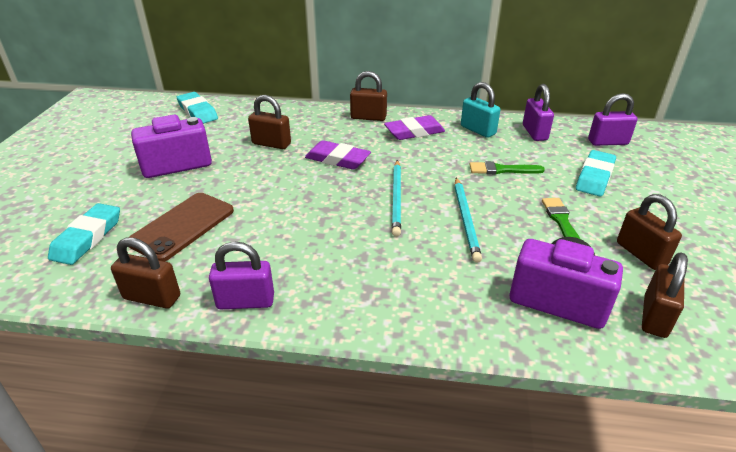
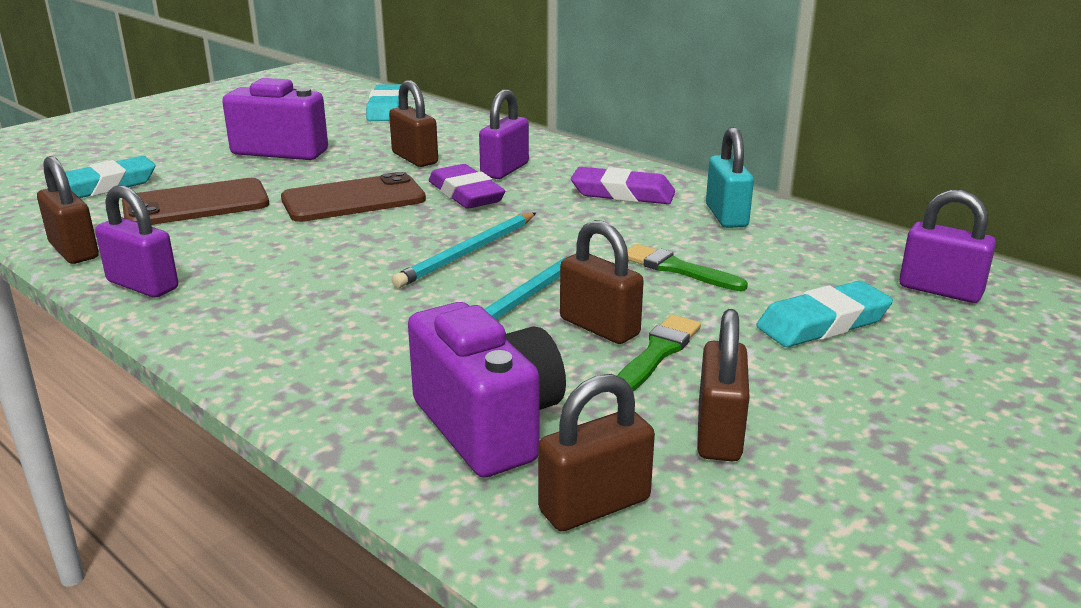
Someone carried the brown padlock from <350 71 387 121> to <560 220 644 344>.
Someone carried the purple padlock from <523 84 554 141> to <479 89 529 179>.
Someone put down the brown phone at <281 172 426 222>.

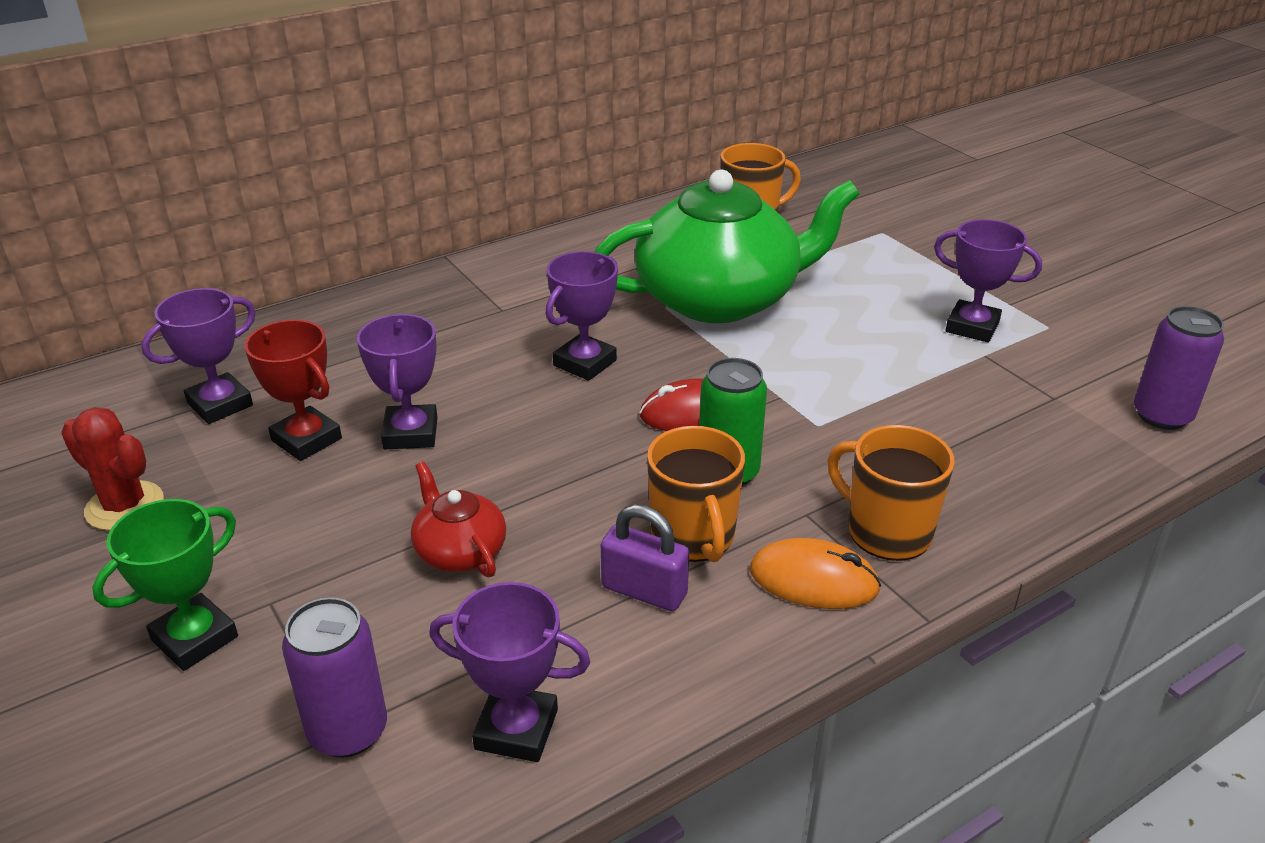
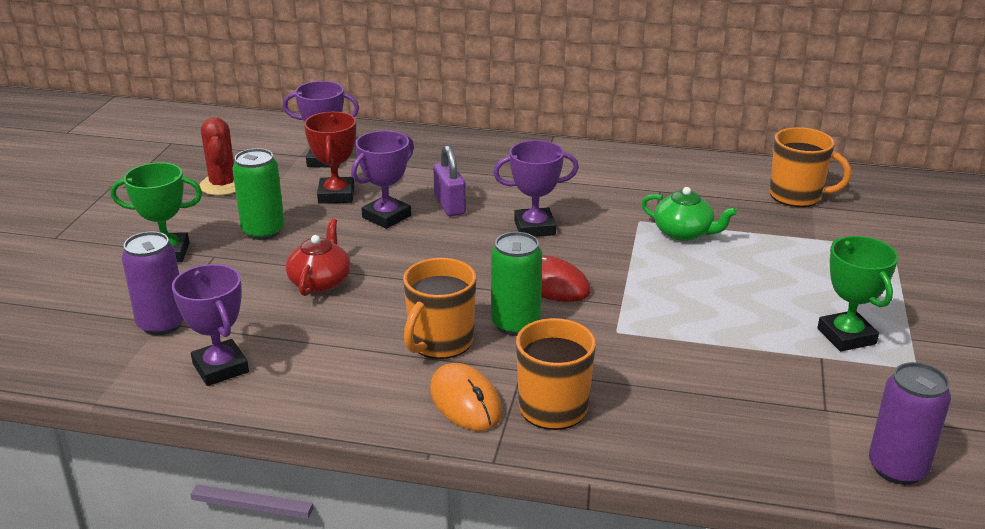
Someone scaled the green teapot at <595 170 859 323> by 0.43.
Someone repainted the purple trophy at <934 219 1042 342>, which became the green trophy at <817 236 898 351>.
Someone carried the purple padlock from <601 504 689 611> to <433 145 466 216>.
Someone put down the green can at <232 148 285 240>.

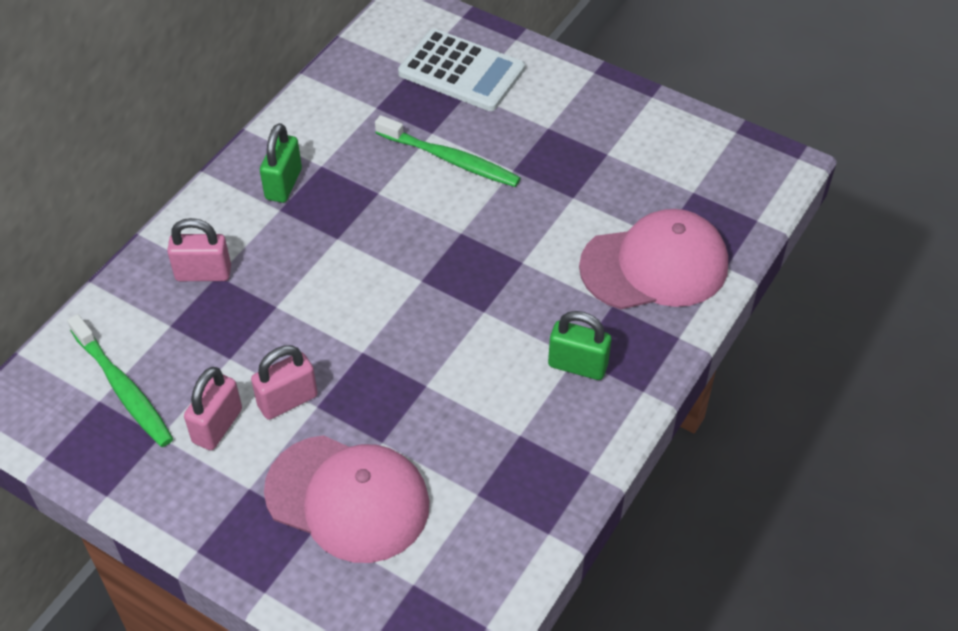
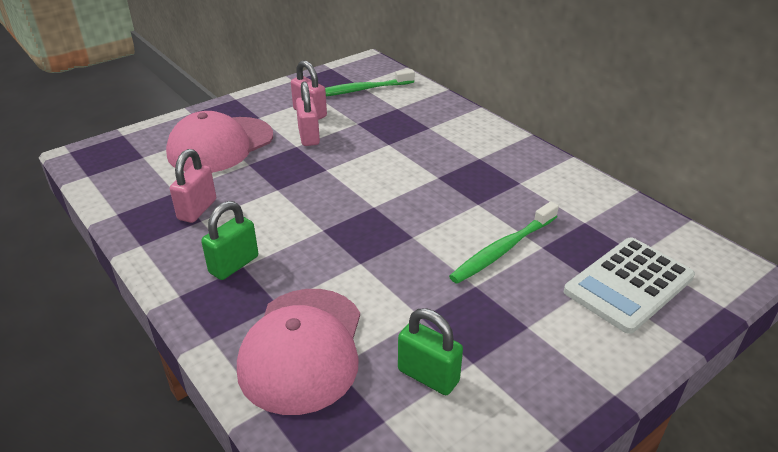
Someone carried the green padlock from <260 123 302 203> to <398 308 463 395>.
Someone carried the pink padlock from <167 218 231 281> to <170 149 216 223>.

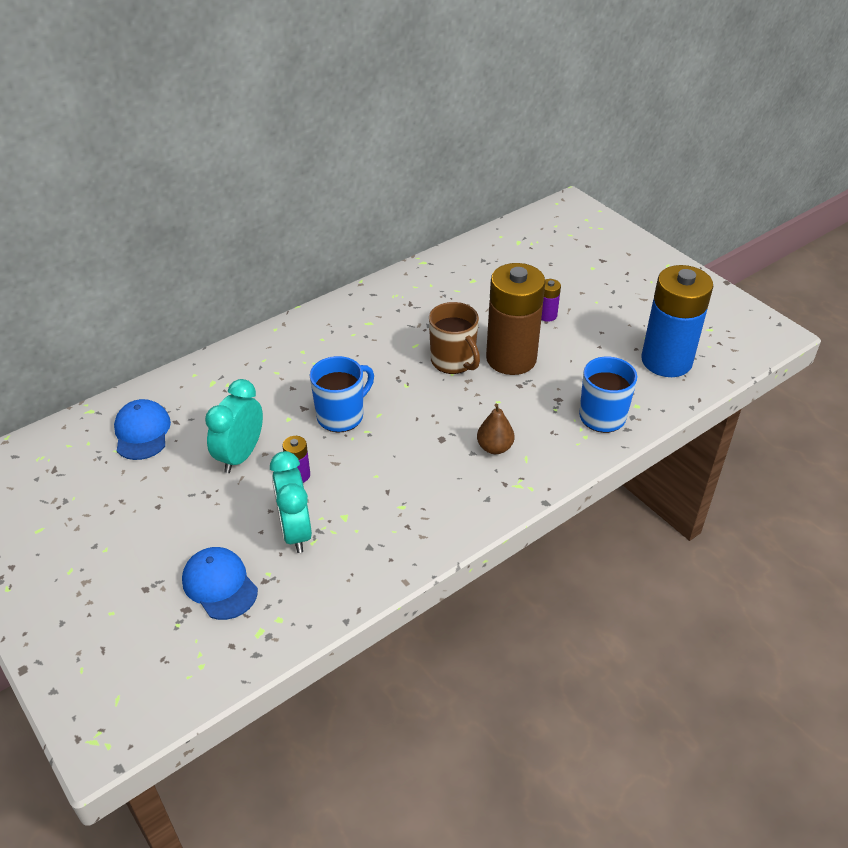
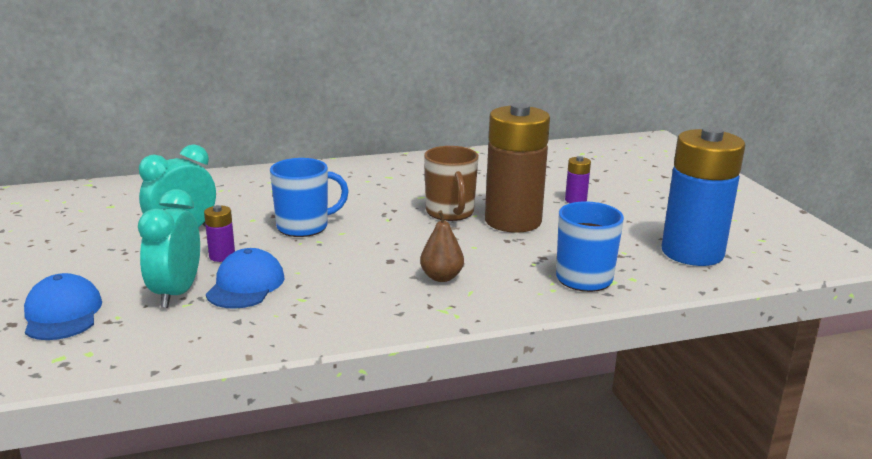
Someone carried the blue cap from <114 399 171 460> to <206 248 285 309>.

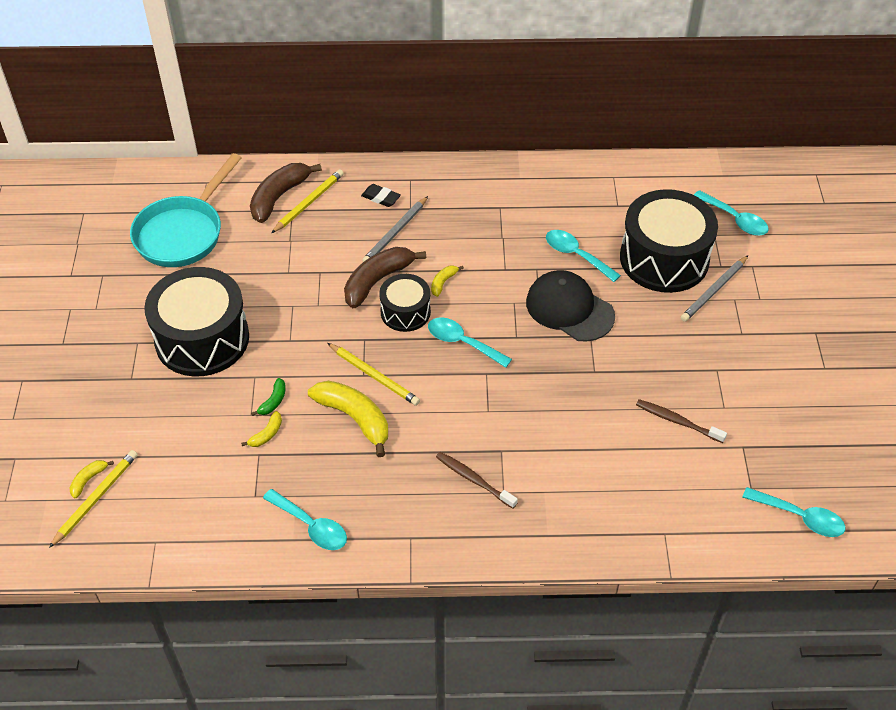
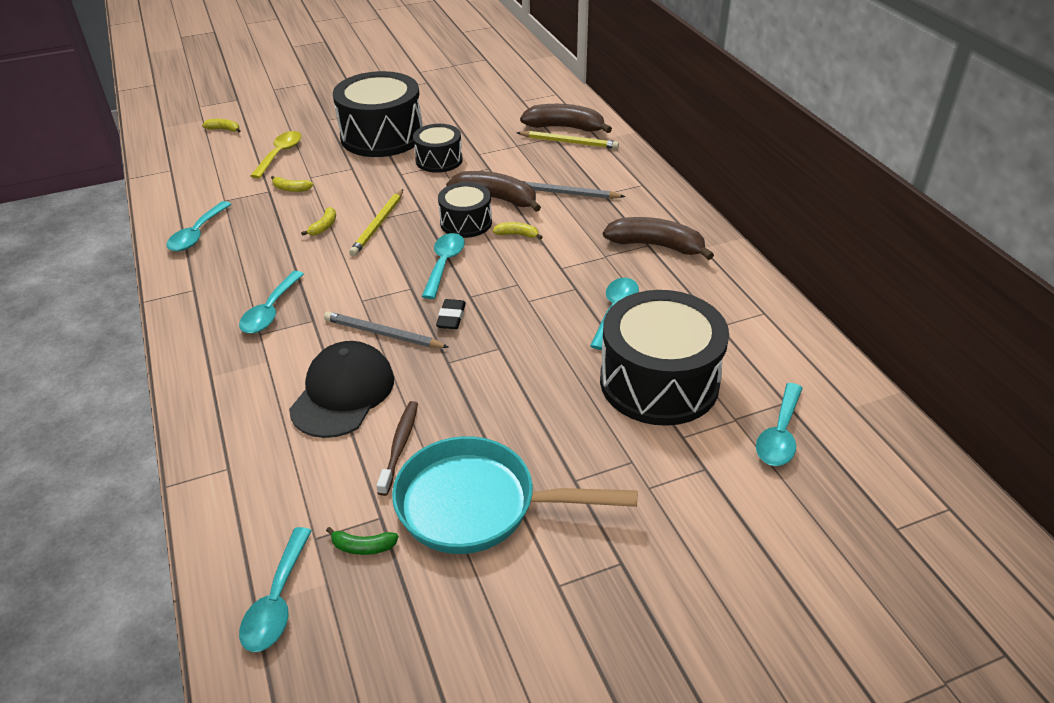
Someone carried the turquoise pan from <130 153 241 267> to <392 436 637 554>.
Someone carried the black eraser from <361 184 401 207> to <436 299 466 329>.
Someone carried the grey pencil from <681 255 748 322> to <324 311 449 348>.
Someone carried the black cap from <526 270 615 342> to <289 341 394 438>.
Someone carried the green banana from <251 378 286 416> to <326 527 399 555>.
Someone scaled the yellow banana at <308 381 388 457> by 0.47.
Someone took away the yellow pencil at <49 450 138 548>.
Someone swapped the brown toothbrush at <436 452 518 509> for the turquoise spoon at <239 271 304 333>.
Someone put down the black drum at <413 124 463 173>.
Someone put down the yellow spoon at <250 131 302 179>.
Someone put down the brown banana at <603 217 714 260>.

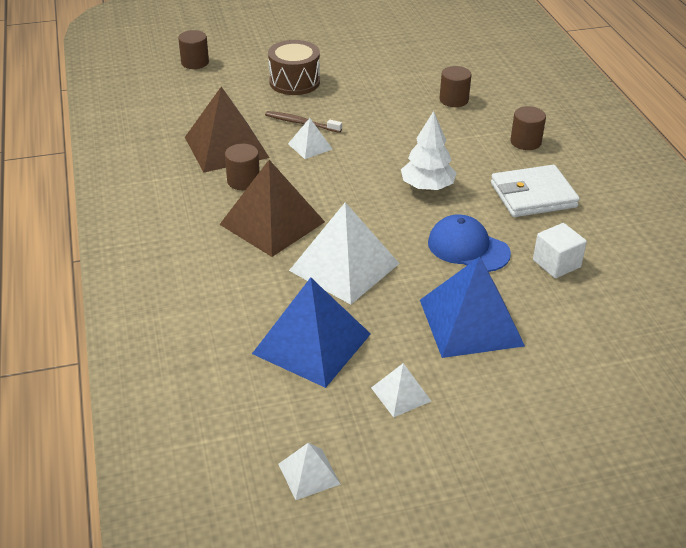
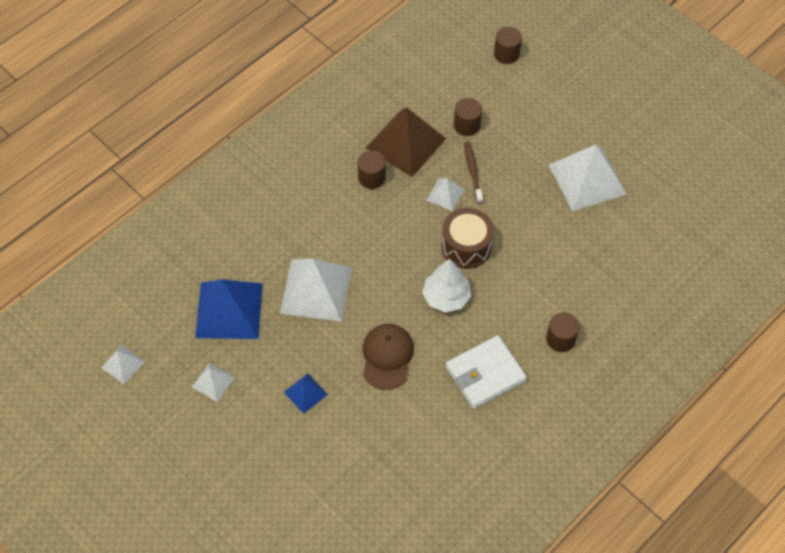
Someone carried the brown drum from <268 40 320 95> to <441 208 494 269>.
Someone carried the brown cylinder from <440 66 471 107> to <454 98 482 136>.
Someone took away the brown pyramid at <219 160 325 257>.
Someone rotated the white wallet at <491 165 580 217> by 75 degrees counterclockwise.
Someone repainted the blue cap at <428 214 511 272>, which became the brown cap at <363 324 414 390>.
Someone took away the white cube at <533 223 587 278>.
Someone scaled the blue pyramid at <420 257 525 358> by 0.49.
Someone put down the white pyramid at <549 145 626 212>.

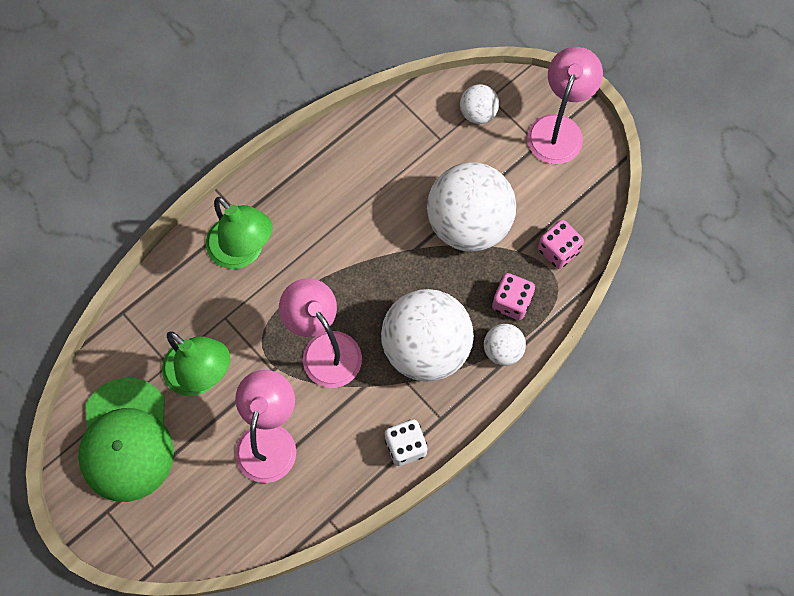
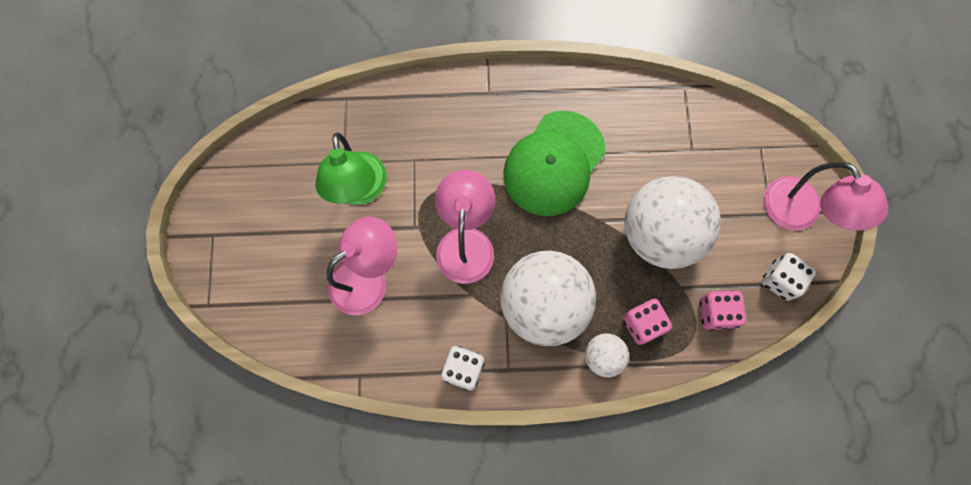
Someone rotated the pink lamp at <527 47 603 164> by 90 degrees clockwise.
Someone took away the white ball at <460 84 499 124>.
Someone took away the green lamp at <206 197 273 269>.
Someone carried the green cap from <78 378 174 502> to <503 111 606 216>.
Someone put down the white dice at <761 253 816 301>.

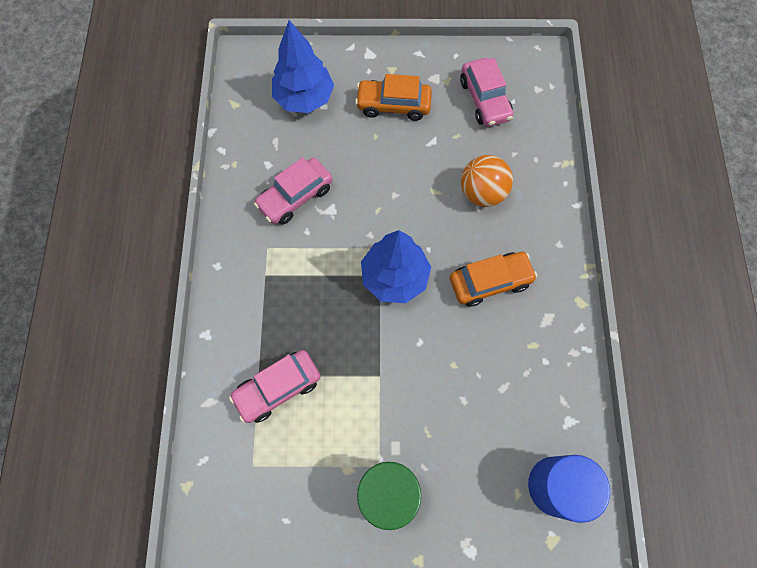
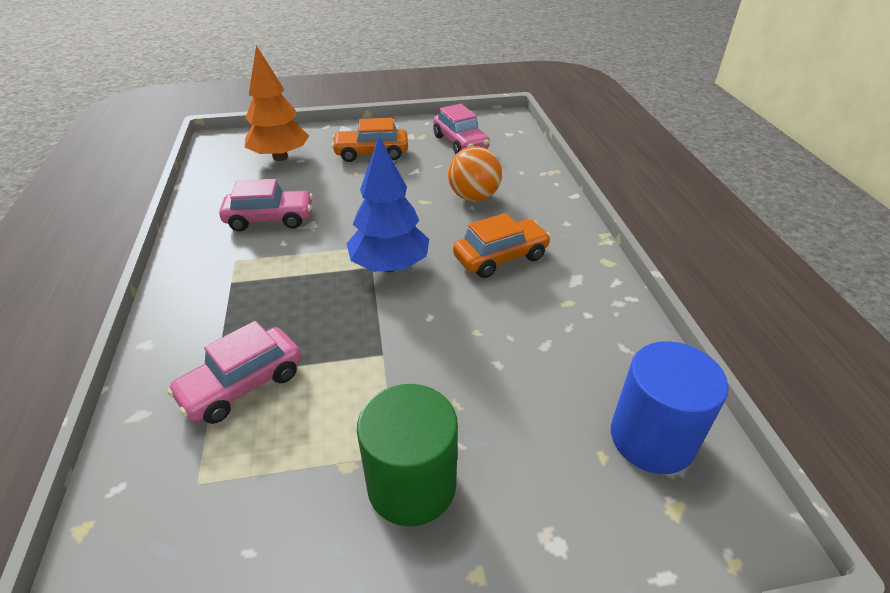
Someone repainted the blue tree at <272 20 334 113>, which became the orange tree at <245 45 309 161>.
Someone rotated the pink car at <254 157 332 224> by 135 degrees counterclockwise.

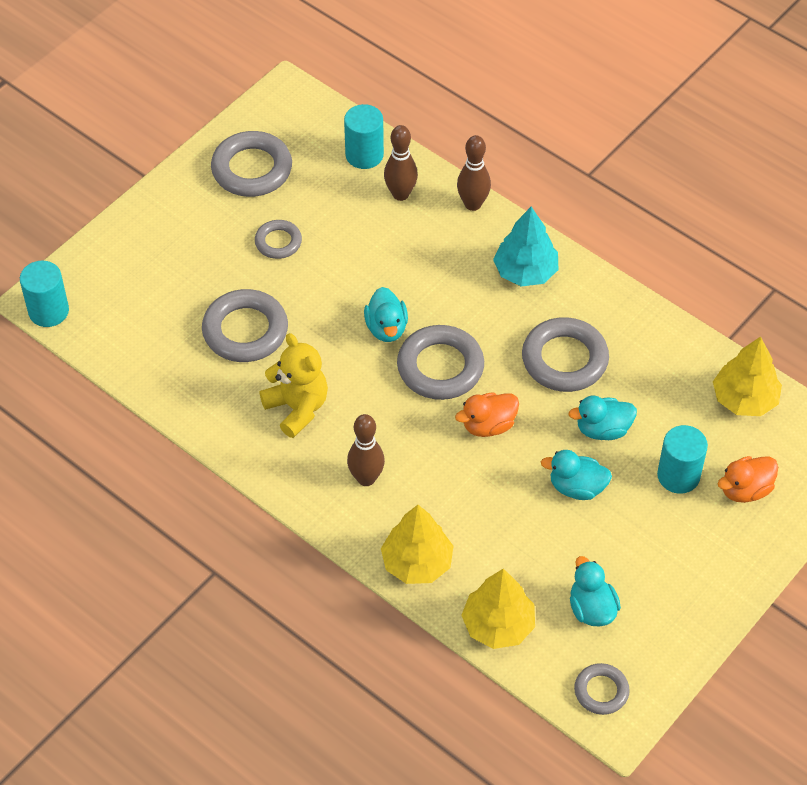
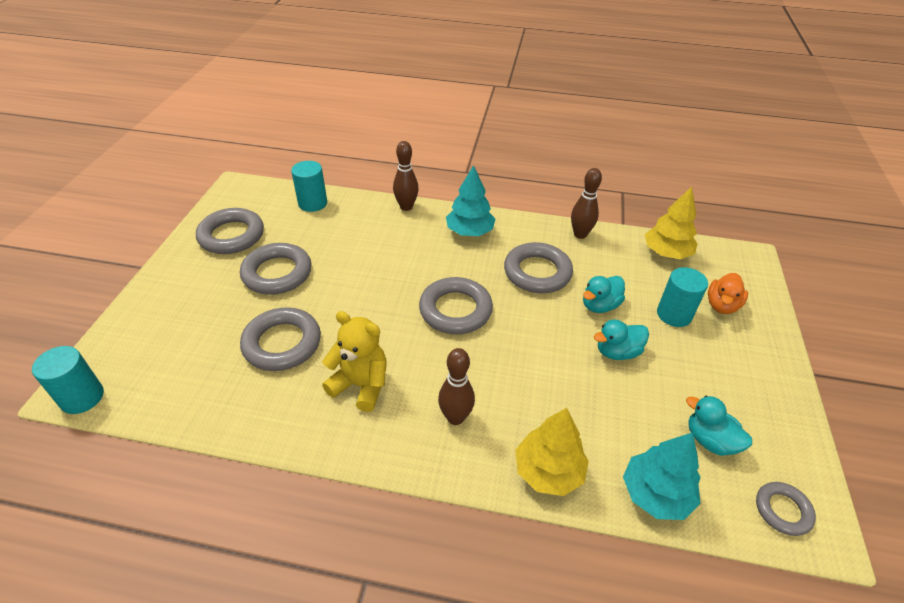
Someone carried the brown bowling pin from <384 125 418 201> to <571 168 602 239>.
Someone scaled the grey ring at <255 220 302 259> by 1.76.
Someone took away the turquoise duck at <364 287 408 342>.
Someone took away the orange duck at <455 392 519 437>.
Someone repainted the yellow tree at <461 569 535 649>, which became the turquoise tree at <623 432 701 520>.

